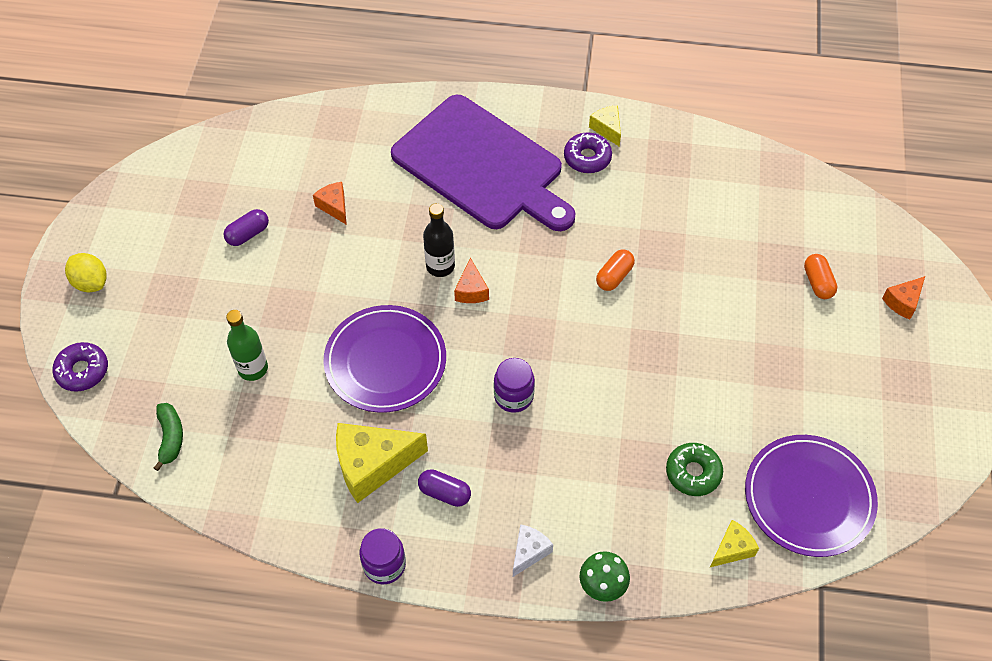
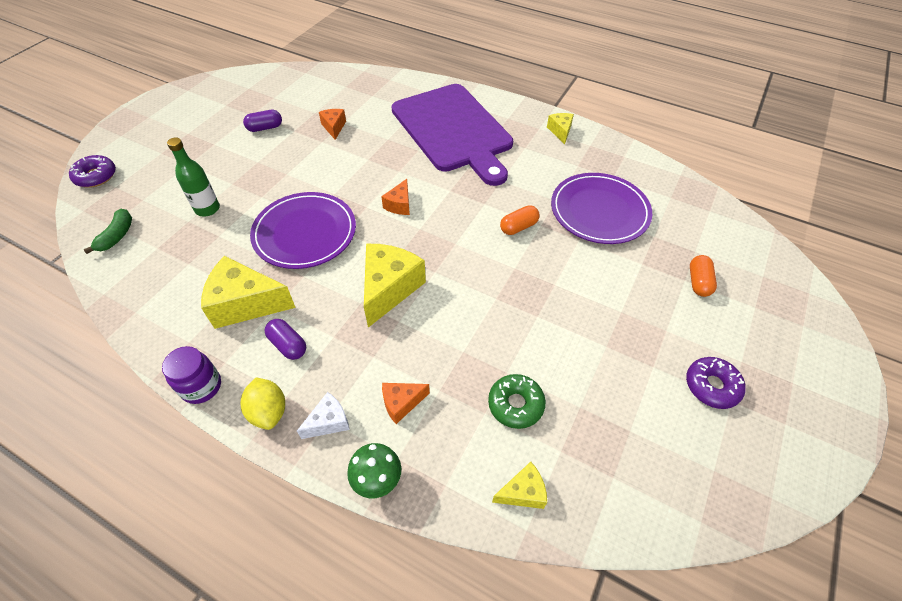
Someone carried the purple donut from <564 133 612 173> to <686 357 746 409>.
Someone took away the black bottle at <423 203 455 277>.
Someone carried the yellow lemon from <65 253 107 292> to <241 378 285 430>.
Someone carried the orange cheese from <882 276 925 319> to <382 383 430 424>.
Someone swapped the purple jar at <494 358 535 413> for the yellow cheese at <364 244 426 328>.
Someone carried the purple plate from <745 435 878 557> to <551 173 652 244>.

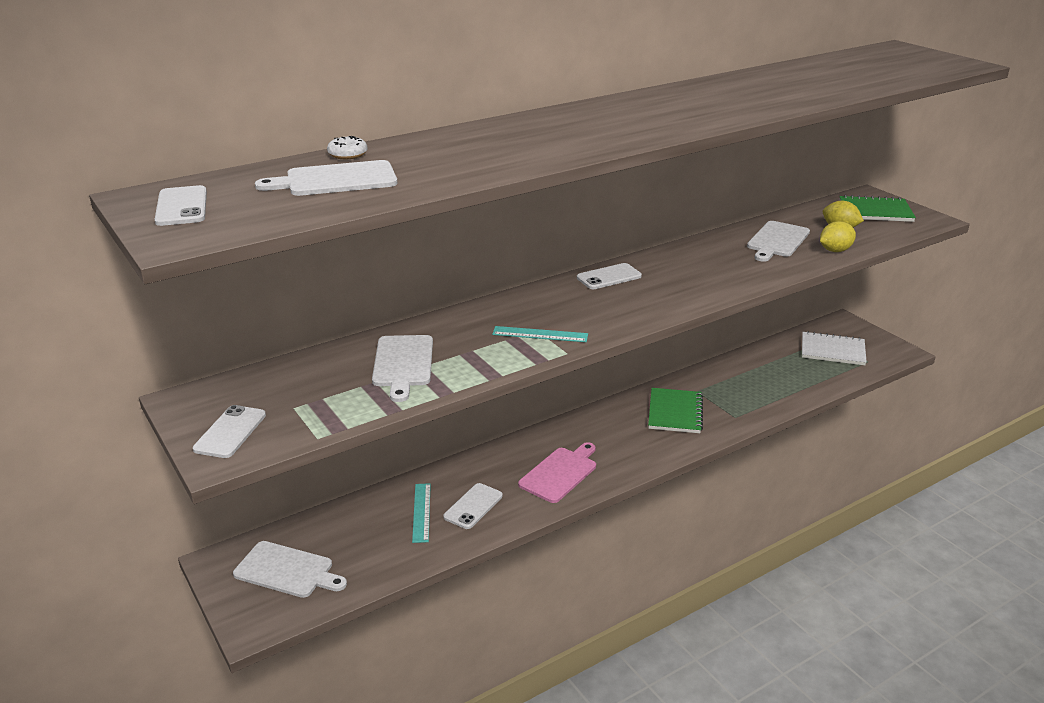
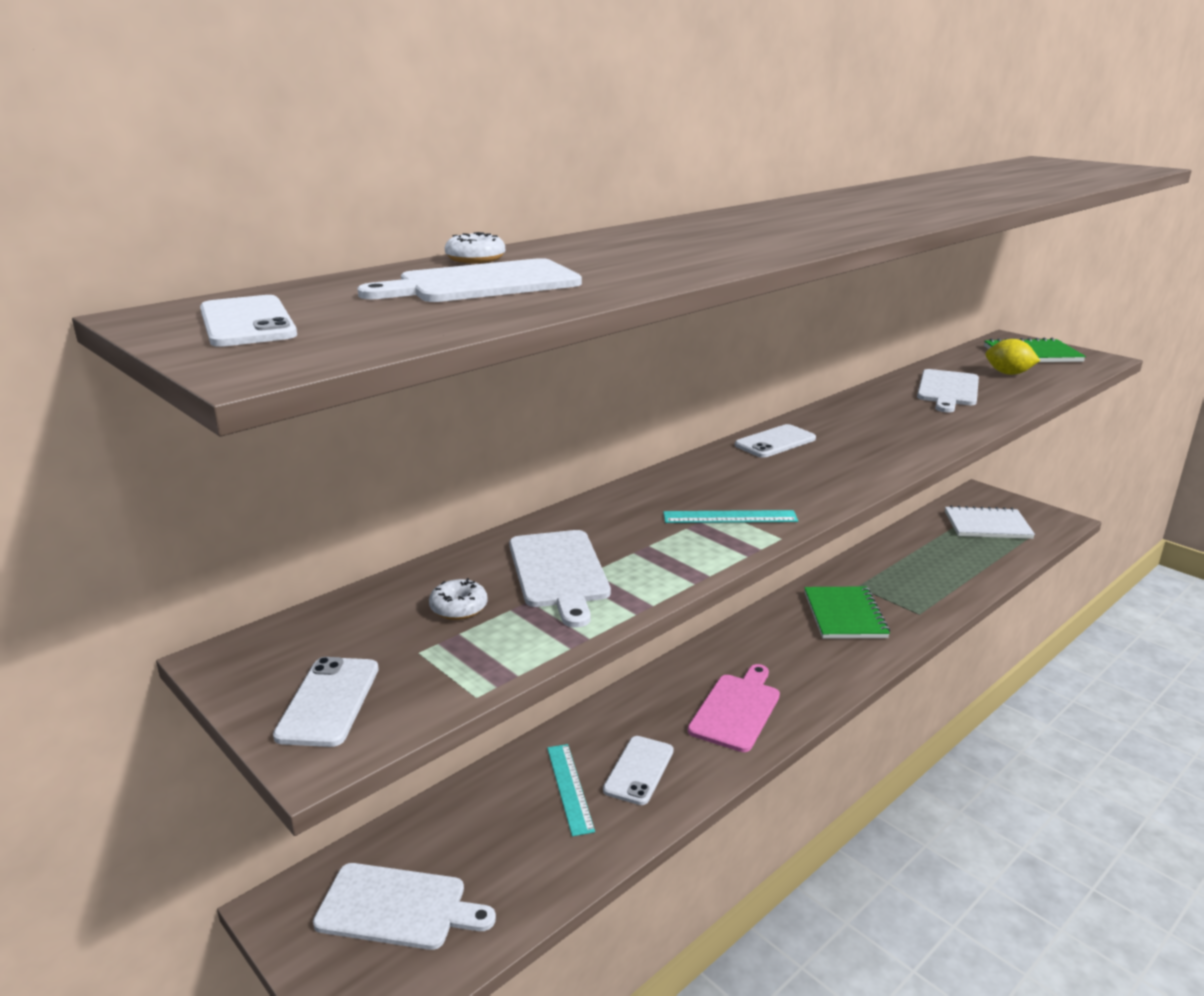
Someone took away the yellow lemon at <820 221 856 252>.
Someone put down the white donut at <429 578 488 620>.

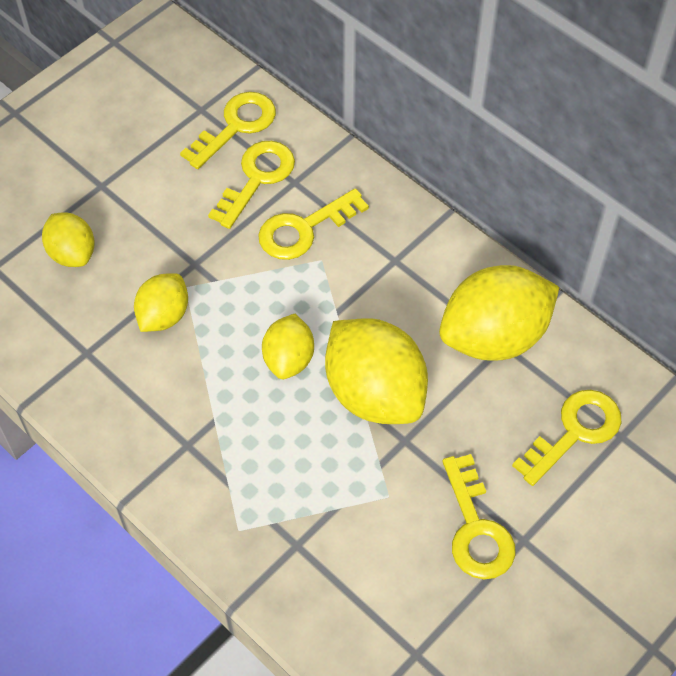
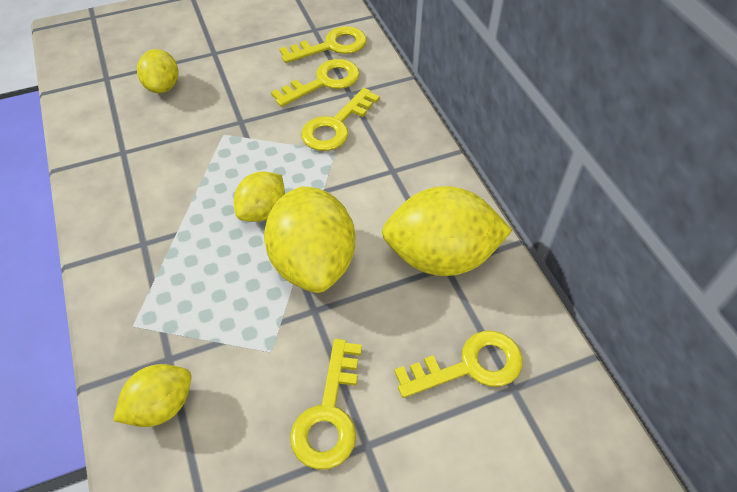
Someone rotated the yellow key at <258 188 369 260> by 45 degrees counterclockwise.
Someone carried the yellow lemon from <134 273 188 332> to <113 364 191 427>.

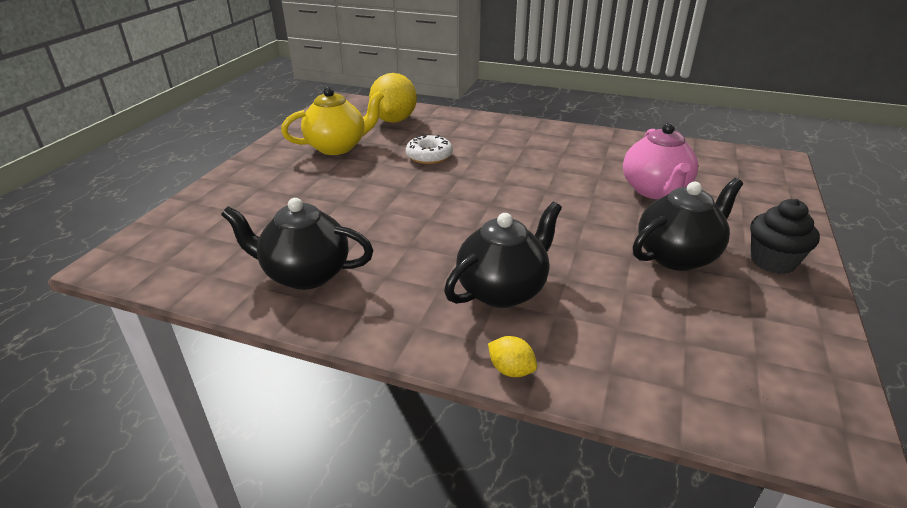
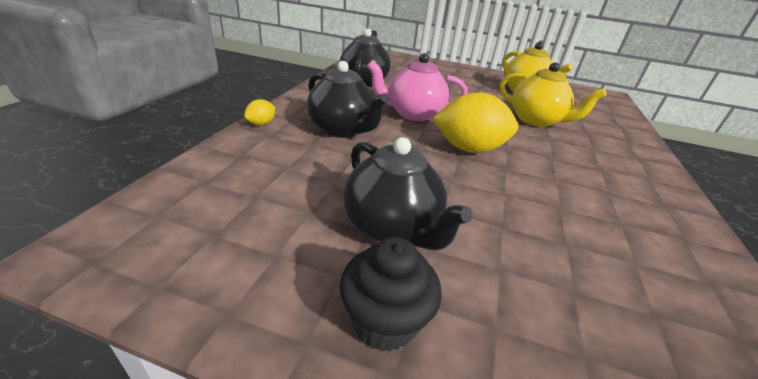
Someone carried the yellow lemon from <369 73 417 123> to <432 92 518 153>.
Someone carried the pink teapot from <623 123 698 199> to <367 53 468 121>.
Someone swapped the white donut at <406 135 453 164> for the yellow teapot at <500 62 607 127>.

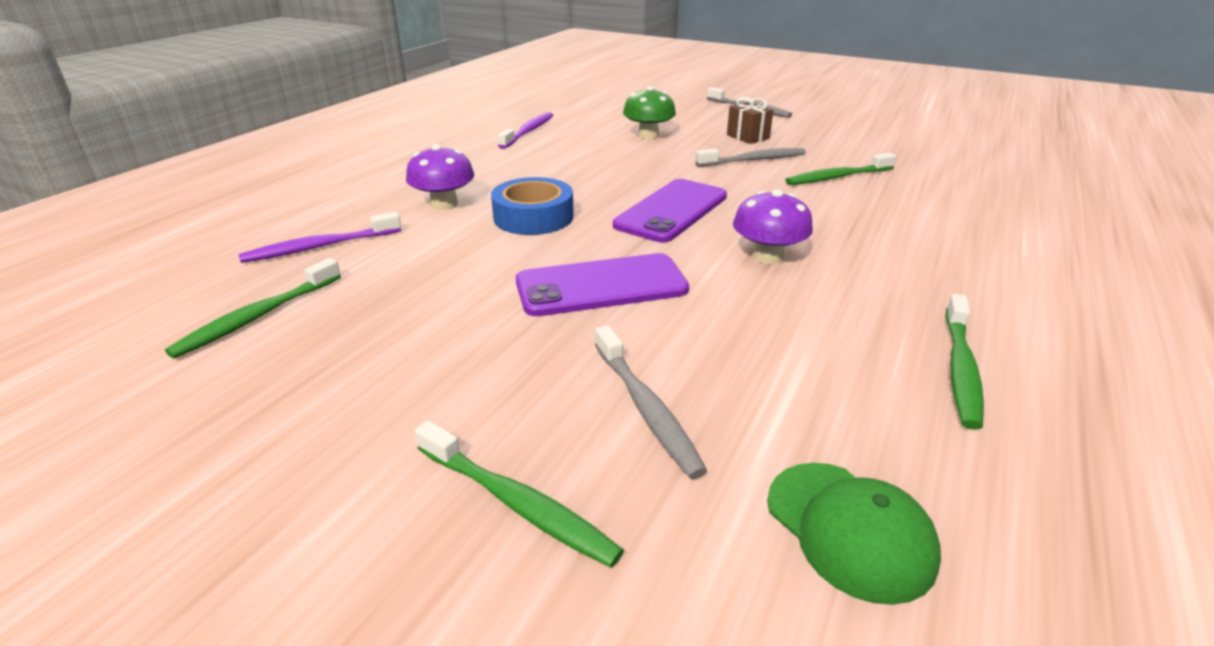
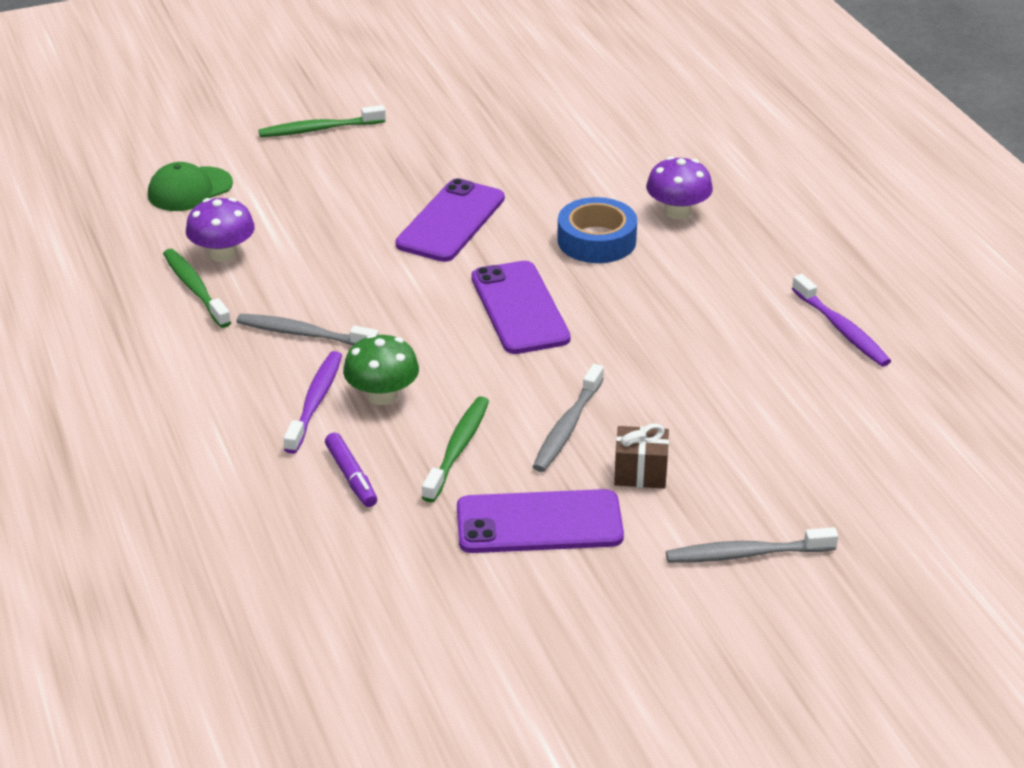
Someone carried the green mushroom from <623 86 676 139> to <343 334 419 405>.
Someone carried the purple mushroom from <733 189 813 264> to <186 198 255 262>.
Someone carried the purple toothbrush from <239 212 401 263> to <284 351 342 454>.
Someone took away the green toothbrush at <165 258 341 359>.
Someone carried the grey toothbrush from <595 325 707 479> to <237 314 379 345>.
Someone rotated the green cap at <767 463 941 605> by 45 degrees counterclockwise.
Someone put down the purple marker at <325 433 377 507>.
Someone put down the purple phone at <457 489 624 553>.

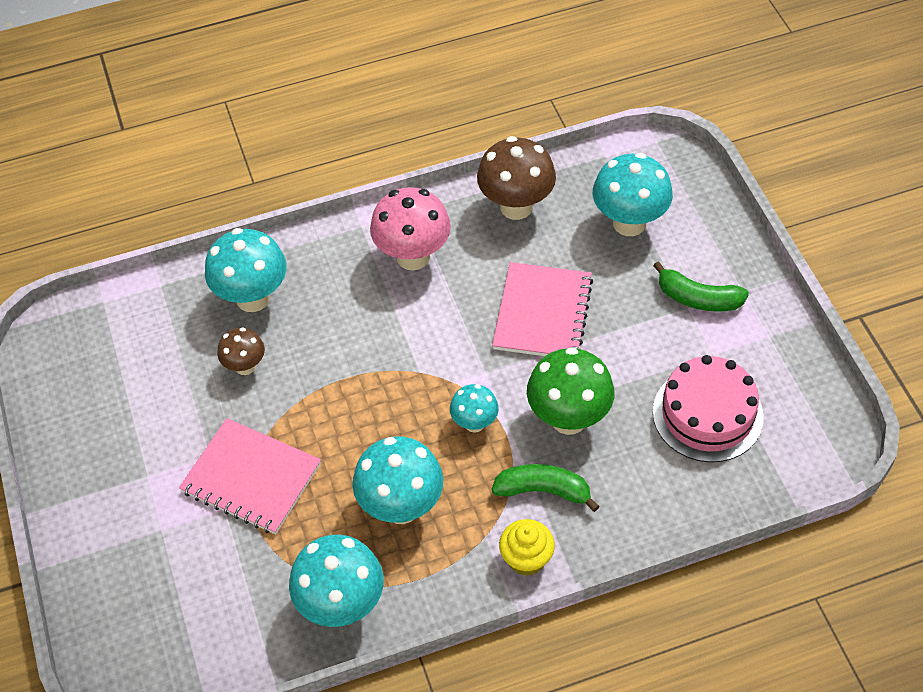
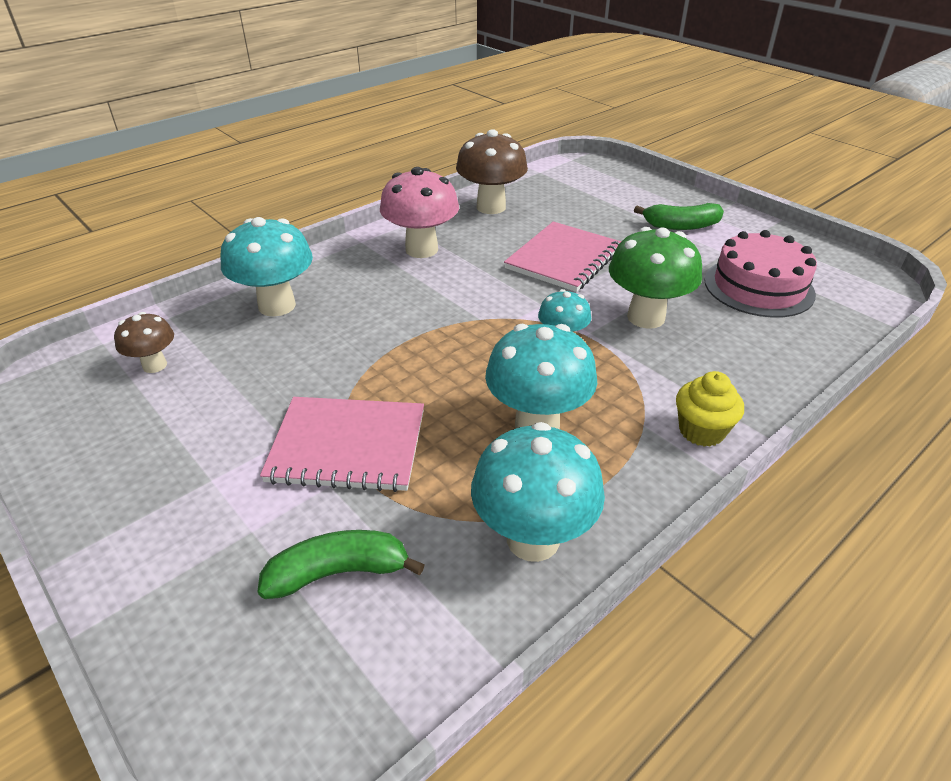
Someone took away the turquoise mushroom at <593 153 673 236>.
Someone rotated the pink notebook at <492 262 593 356> by 45 degrees clockwise.
Someone carried the brown mushroom from <217 327 265 375> to <114 312 174 373>.
Someone carried the green banana from <492 464 599 512> to <257 530 425 599>.

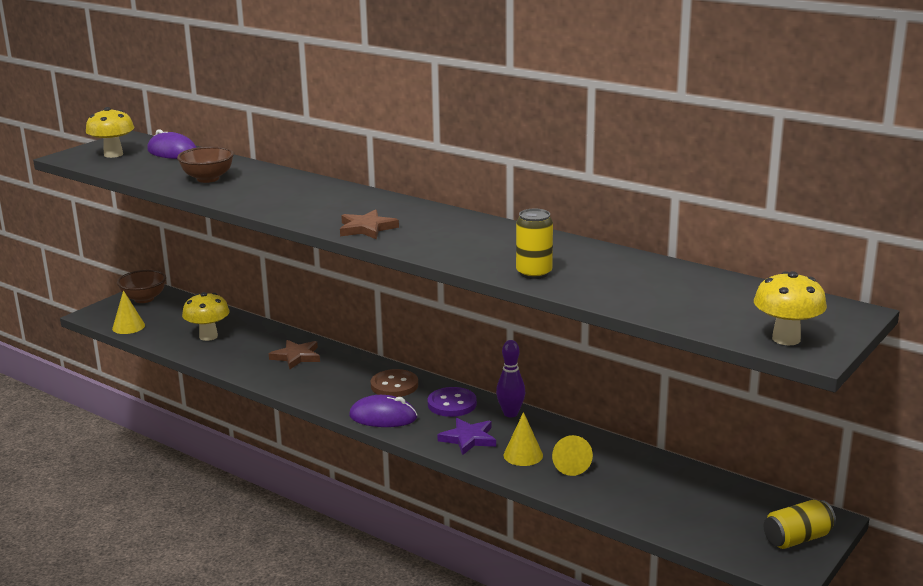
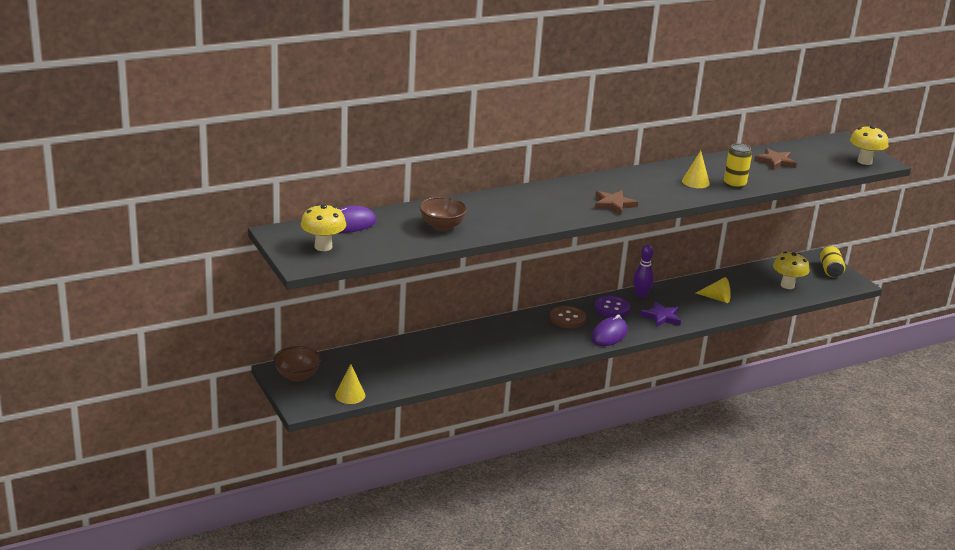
Someone carried the yellow mushroom from <182 292 230 341> to <773 252 809 289>.
Someone carried the brown star from <269 340 320 369> to <754 148 797 170>.
Someone carried the yellow cone from <504 412 543 466> to <682 151 710 188>.

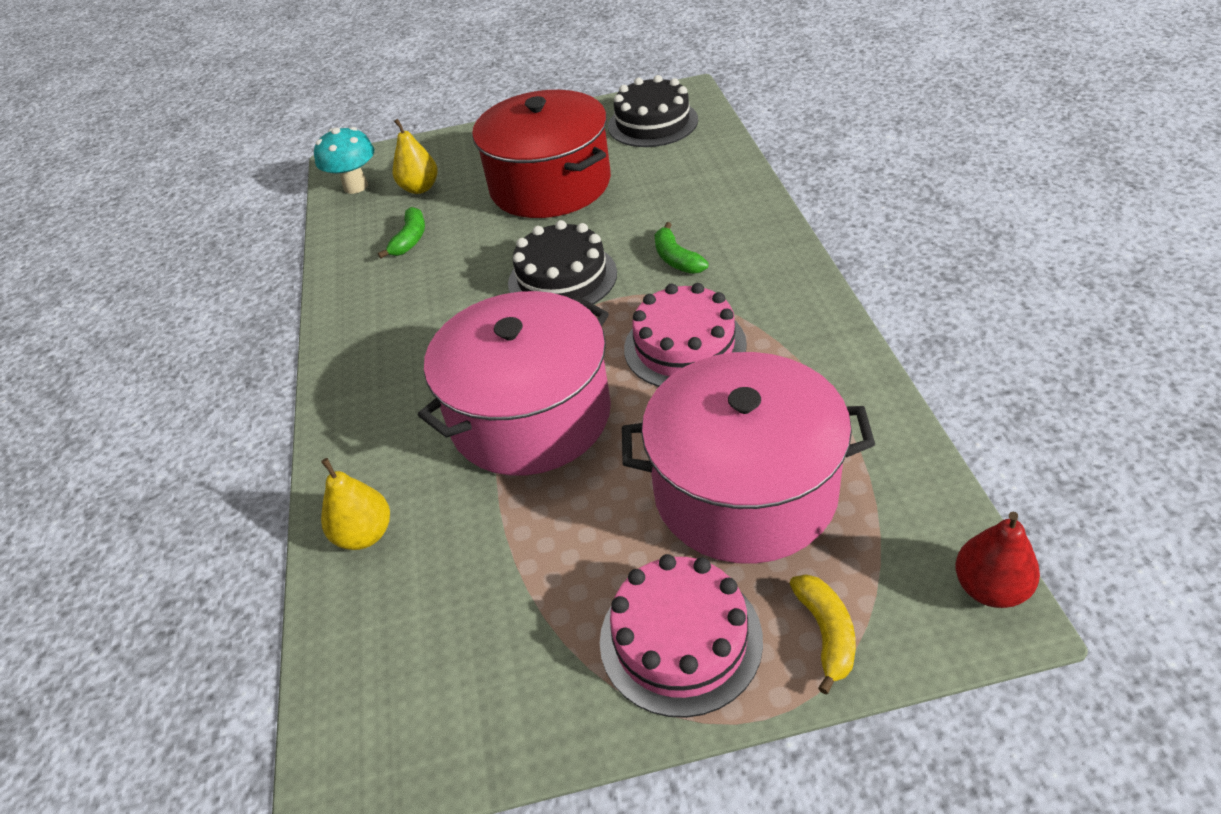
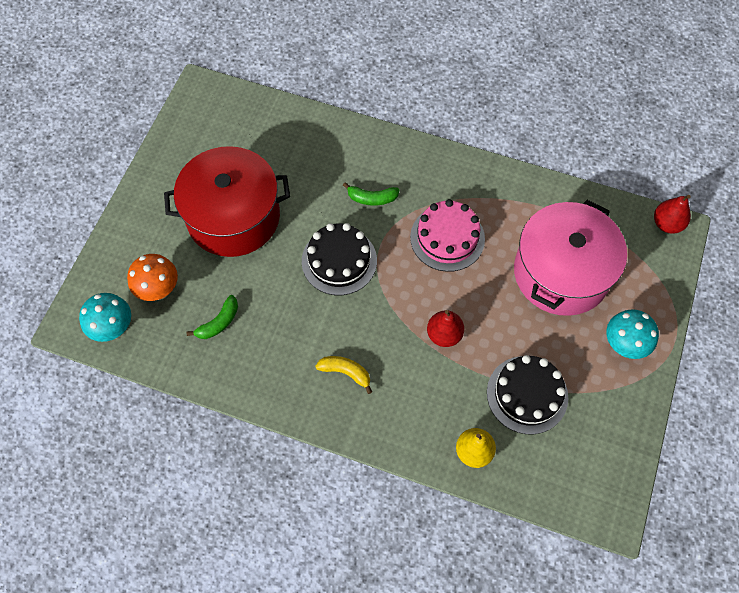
Someone carried the black cake from <608 75 698 147> to <487 355 568 434>.
Someone swapped the yellow pear at <393 119 438 194> for the orange mushroom at <127 254 178 301>.
Someone rotated the green banana at <378 207 425 258> by 90 degrees clockwise.
Someone swapped the pink pot at <418 291 611 475> for the red pear at <427 310 464 347>.
Someone swapped the pink cake at <600 554 763 718> for the turquoise mushroom at <606 309 659 359>.
Someone carried the yellow banana from <789 574 856 694> to <315 356 372 394>.

